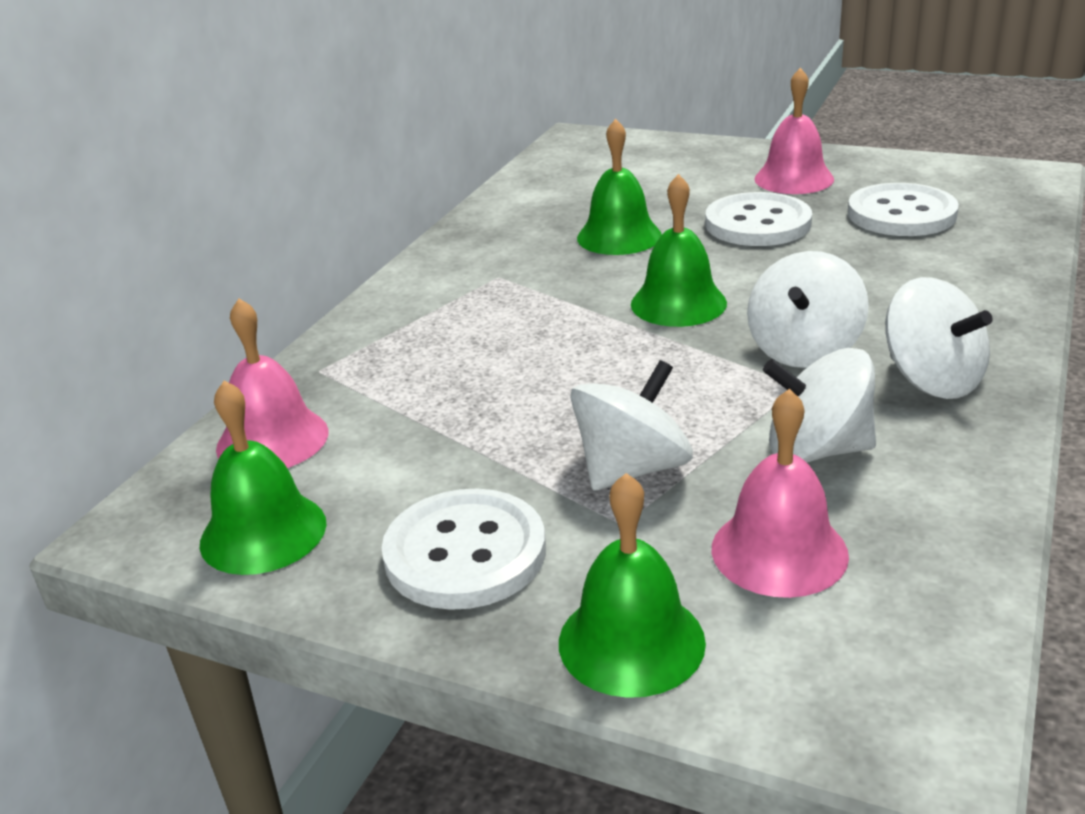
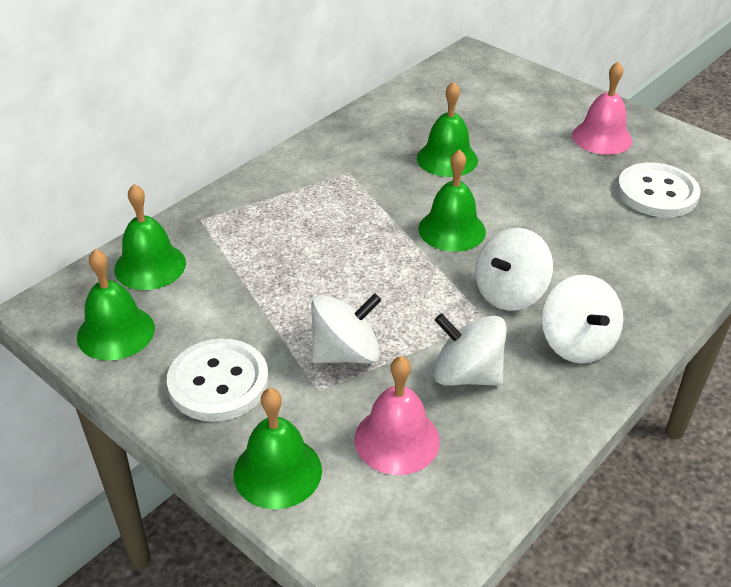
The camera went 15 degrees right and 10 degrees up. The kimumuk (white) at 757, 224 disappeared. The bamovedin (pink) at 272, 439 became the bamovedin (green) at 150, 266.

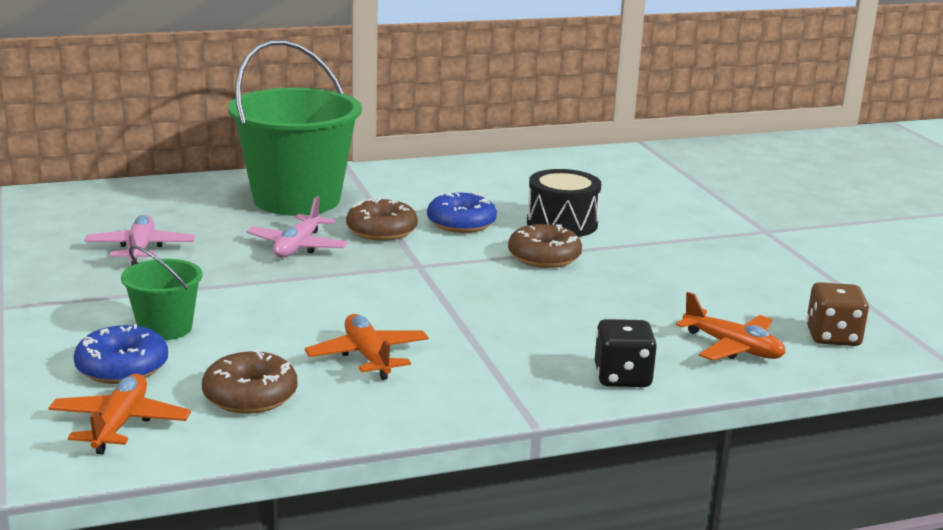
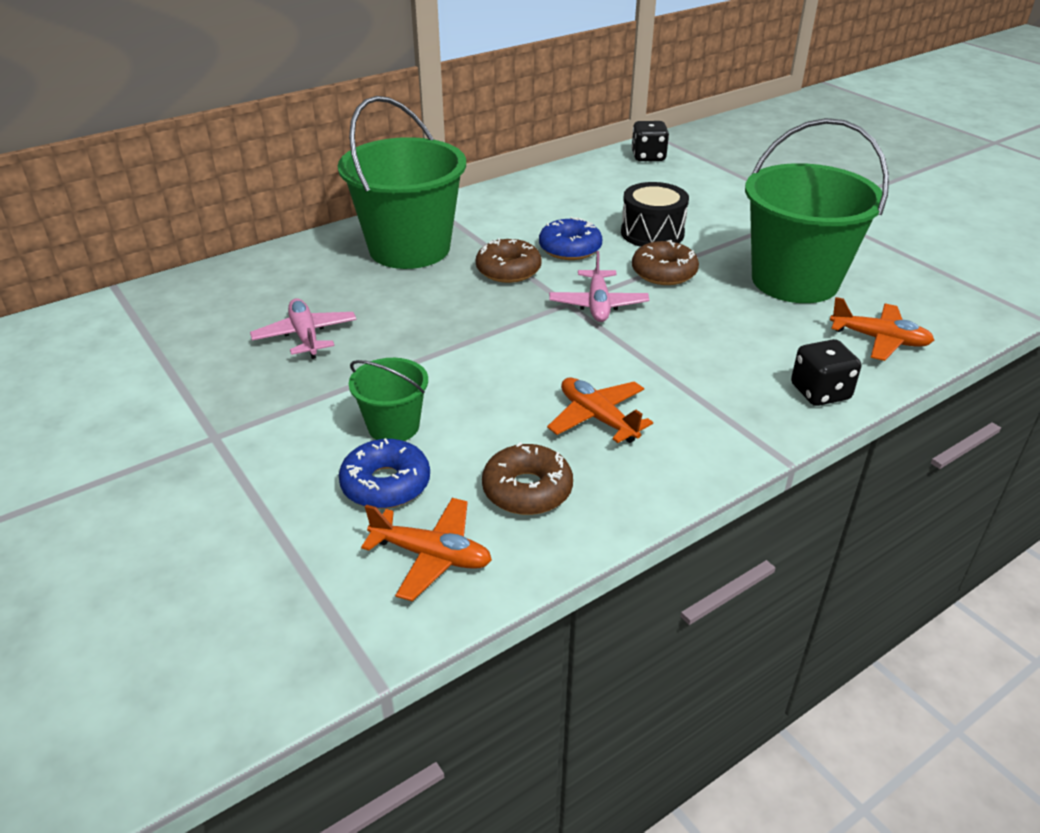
The camera went 15 degrees left and 15 degrees up. The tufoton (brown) at 833, 337 disappeared. The tufoton (black) at 648, 157 appeared. The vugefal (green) at 794, 281 appeared. The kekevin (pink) moved from 298, 247 to 598, 304. The kekevin (orange) at 120, 424 turned 120 degrees clockwise.

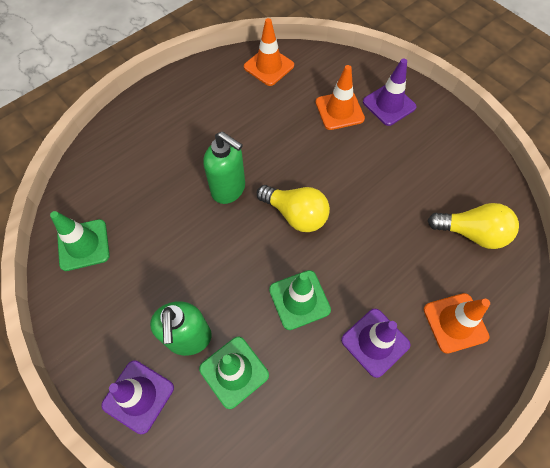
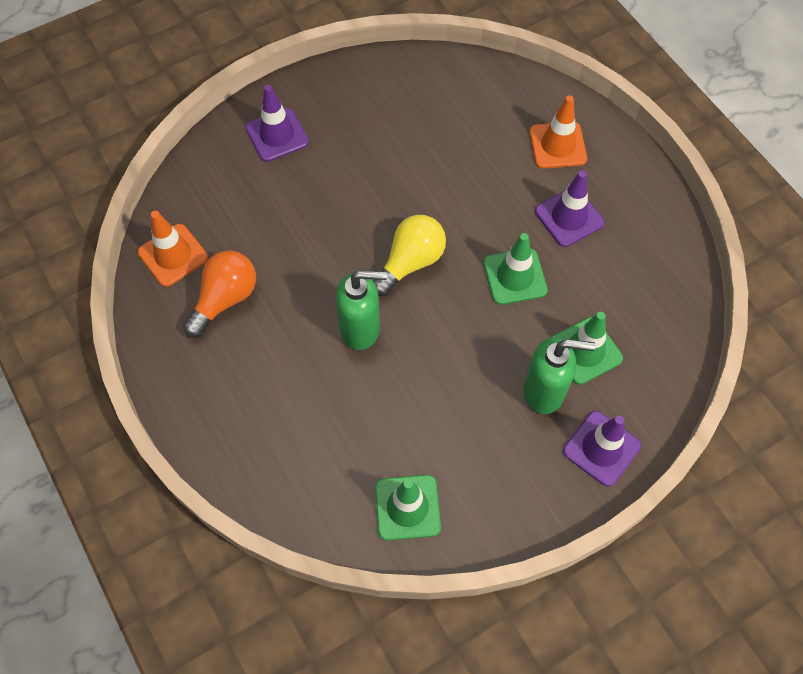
The camera went 80 degrees left and 0 degrees up. The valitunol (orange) at 339, 110 disappeared. The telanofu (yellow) at 471, 233 disappeared. The telanofu (orange) at 225, 299 appeared. The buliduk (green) at 229, 189 turned 45 degrees clockwise.

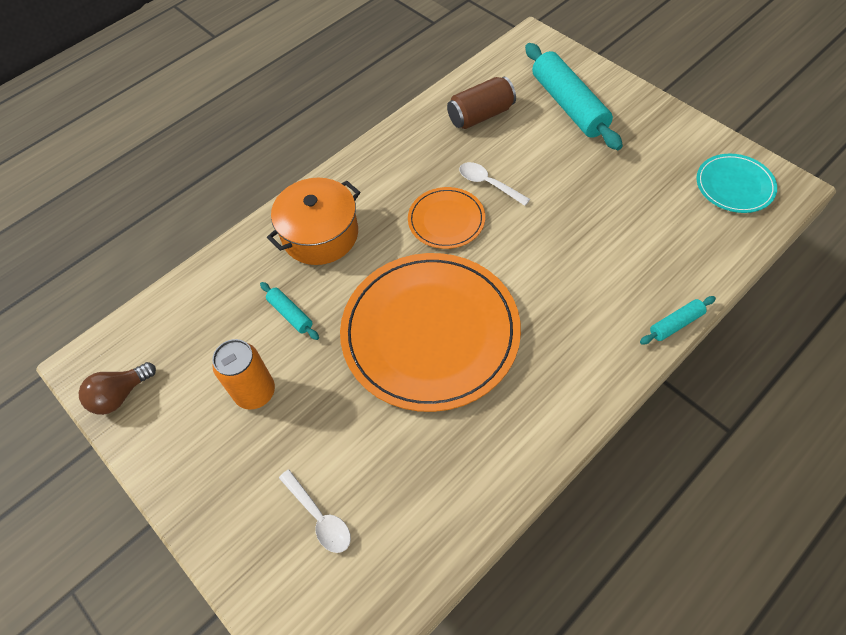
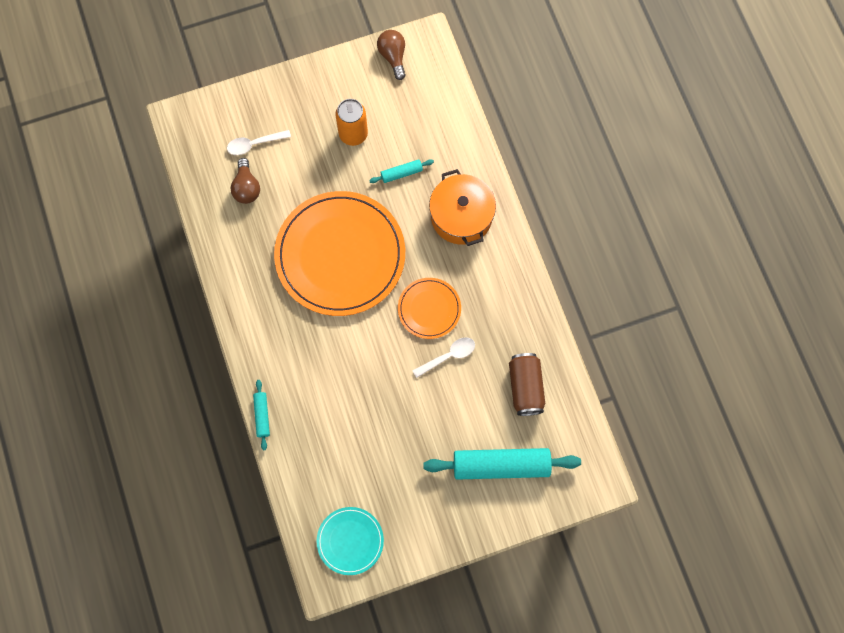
The camera went 110 degrees right and 15 degrees up. The telanofu (brown) at 246, 188 appeared.

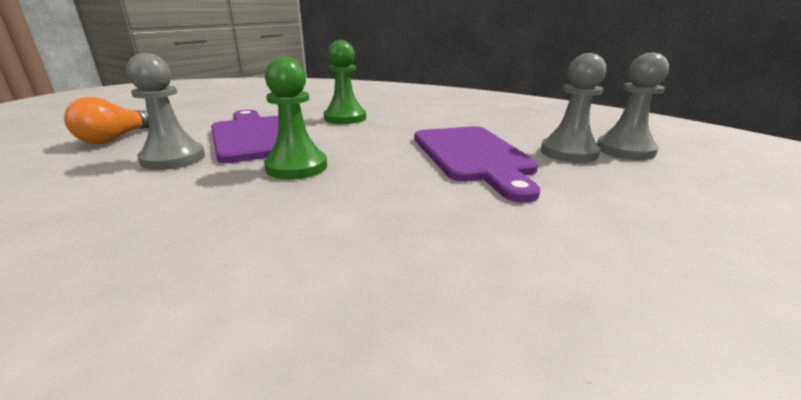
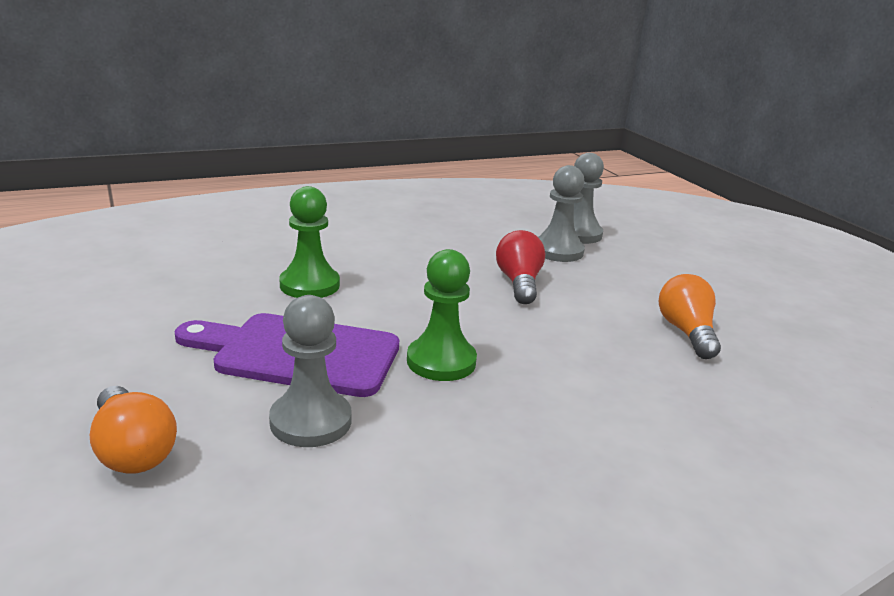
The camera went 55 degrees left and 0 degrees up. The telanofu (orange) at 686, 332 appeared. The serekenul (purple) at 473, 156 was replaced by the telanofu (red) at 519, 283.

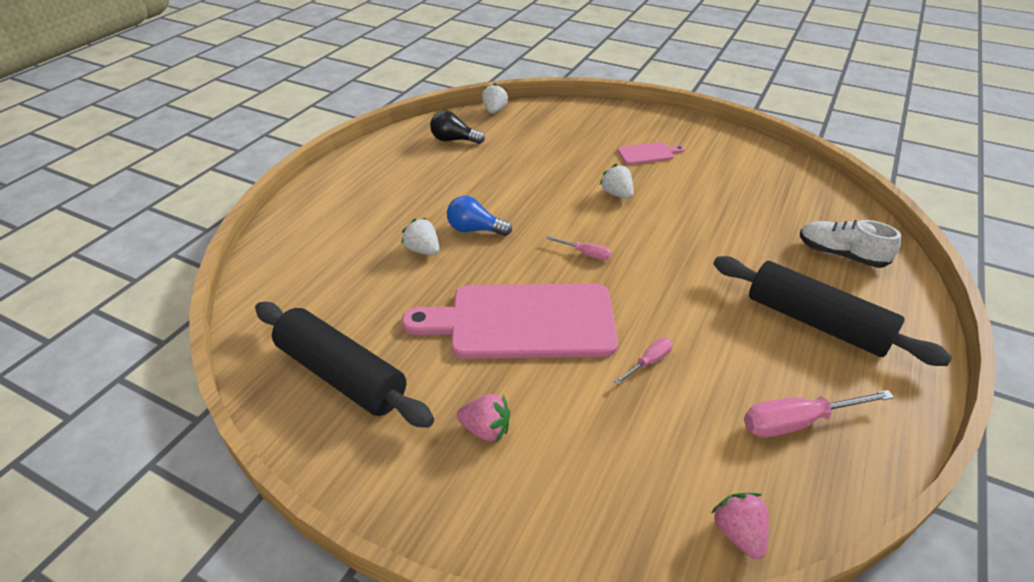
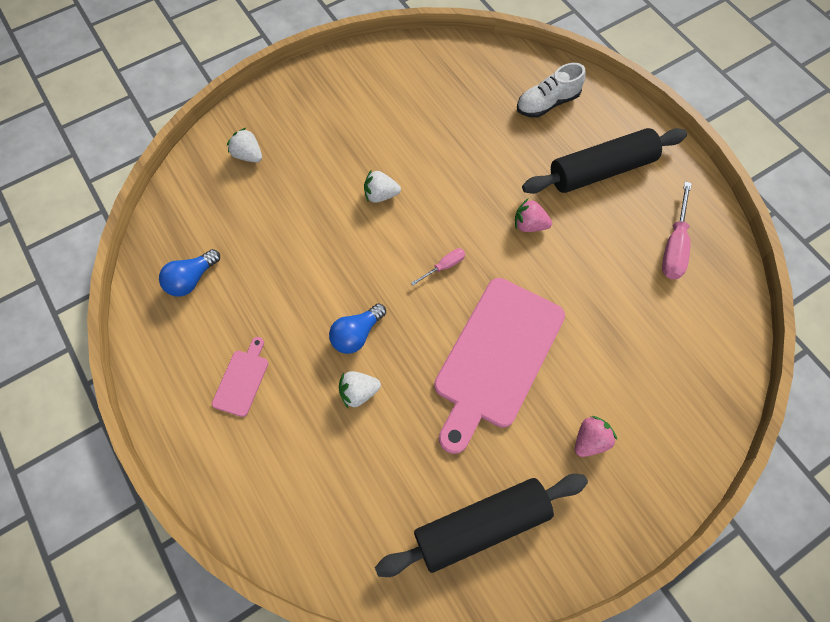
The camera went 60 degrees left and 25 degrees up. The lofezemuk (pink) at 649, 362 disappeared. The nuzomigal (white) moved from 494, 110 to 248, 155. The serekenul (pink) moved from 648, 153 to 242, 380. The nuzomigal (pink) moved from 738, 533 to 529, 225. The telanofu (black) at 454, 140 became the telanofu (blue) at 191, 279.

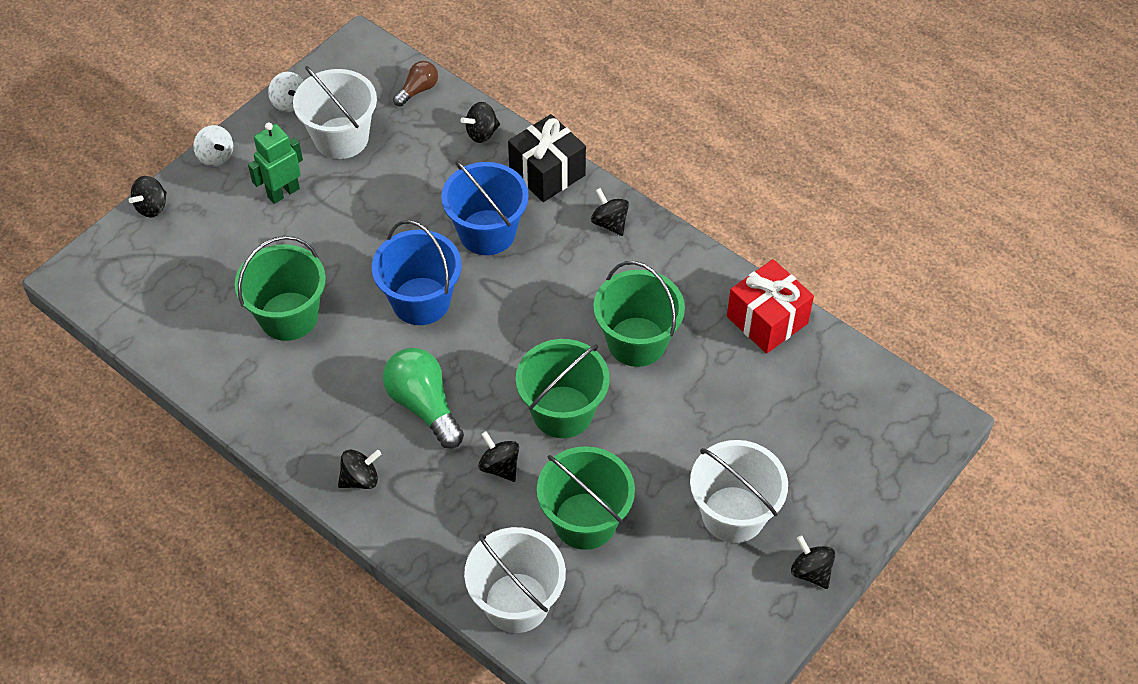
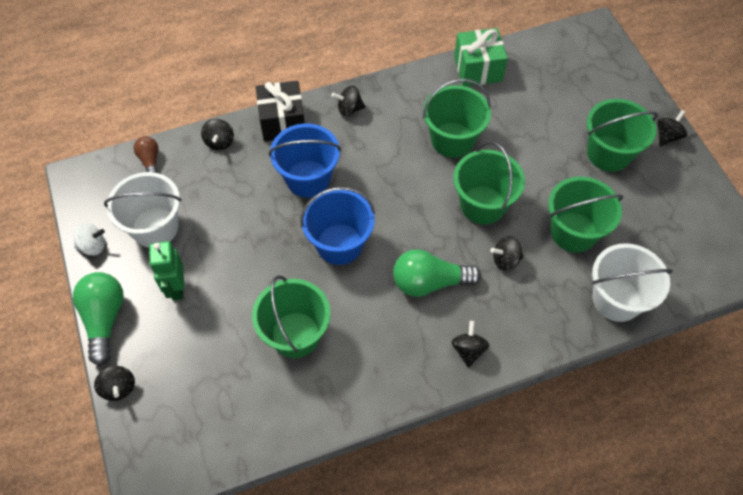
The camera went 60 degrees left and 5 degrees up. The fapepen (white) at 216, 156 was replaced by the telanofu (green) at 104, 319. The vugefal (white) at 733, 514 became the vugefal (green) at 608, 153. The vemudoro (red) at 767, 320 became the vemudoro (green) at 478, 69. The fapepen (black) at 811, 571 turned 135 degrees clockwise.

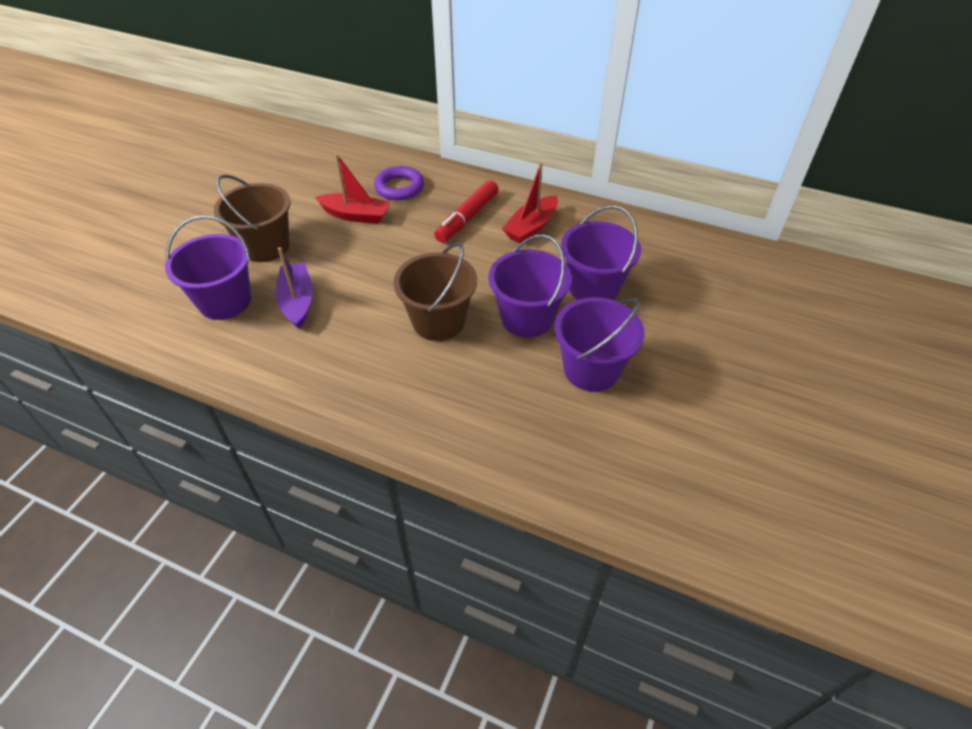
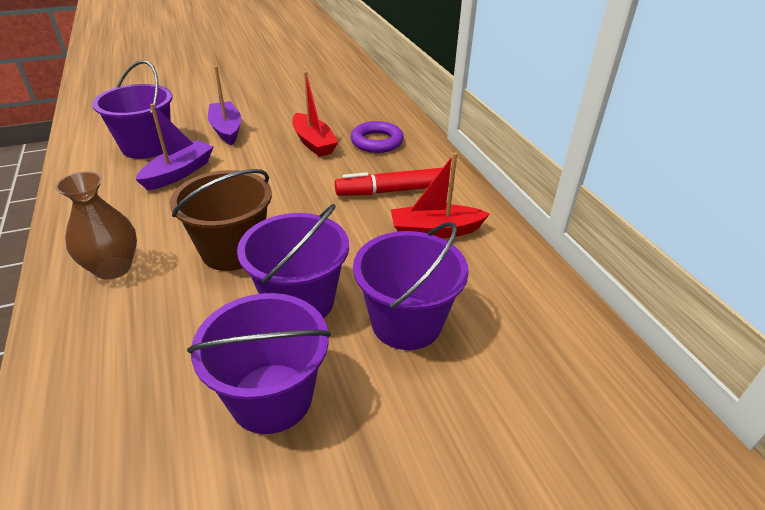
The camera went 45 degrees right and 10 degrees down. The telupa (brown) at 113, 268 appeared. The vugefal (brown) at 265, 246 was replaced by the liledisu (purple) at 226, 130.

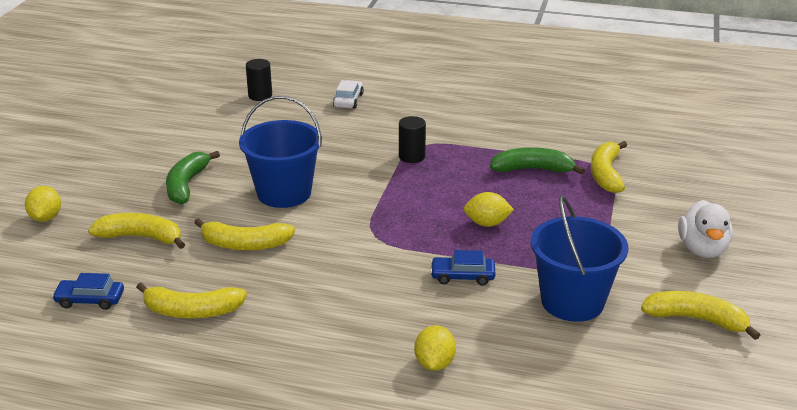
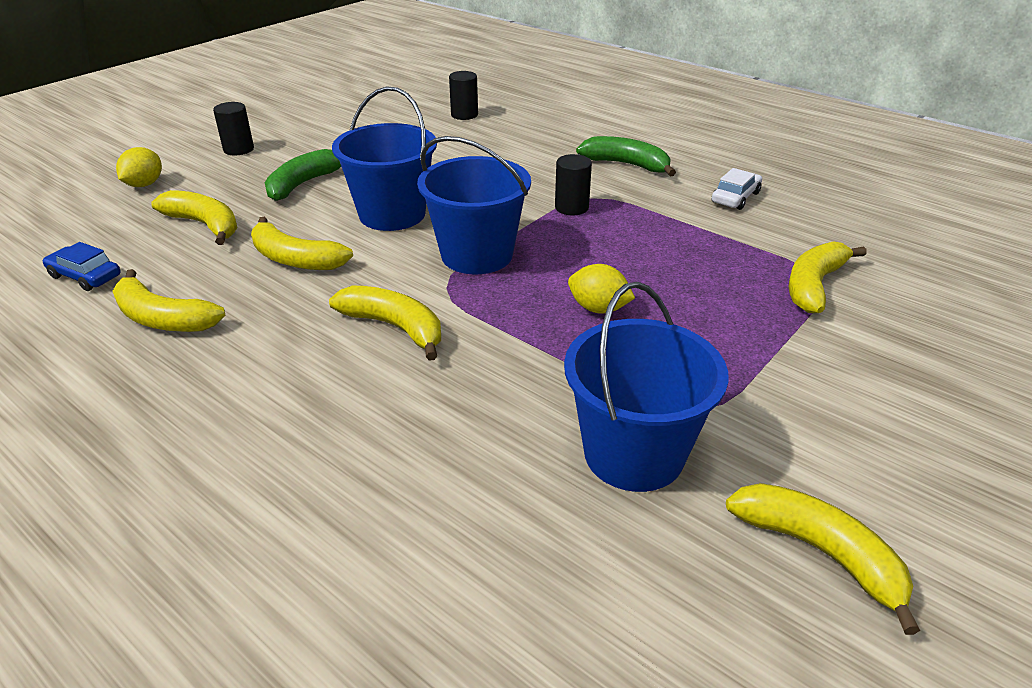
The camera went 25 degrees right and 5 degrees up. The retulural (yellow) at 434, 363 disappeared. The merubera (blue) at 462, 276 disappeared. The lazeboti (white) at 702, 249 disappeared. The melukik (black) at 238, 149 appeared. The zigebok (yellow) at 395, 327 appeared. The vugefal (blue) at 477, 255 appeared. The merubera (white) moved from 348, 100 to 735, 197. The zigebok (green) moved from 532, 169 to 626, 165.

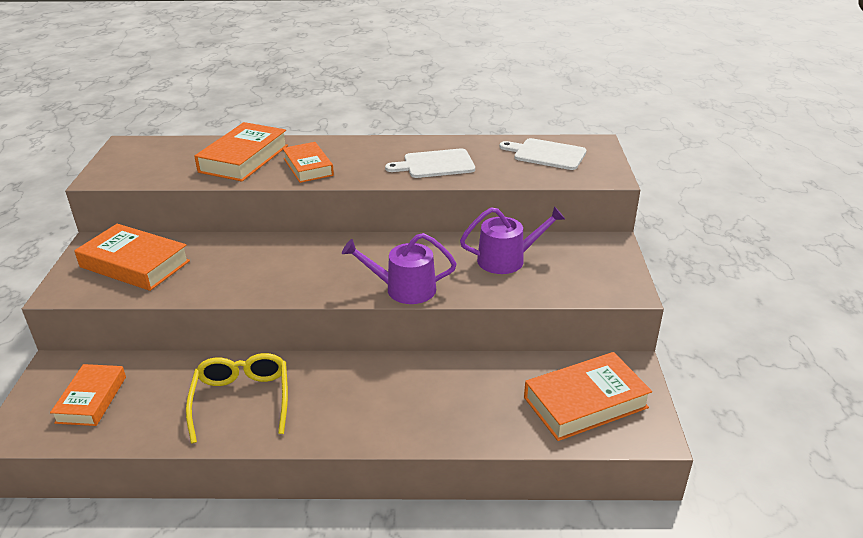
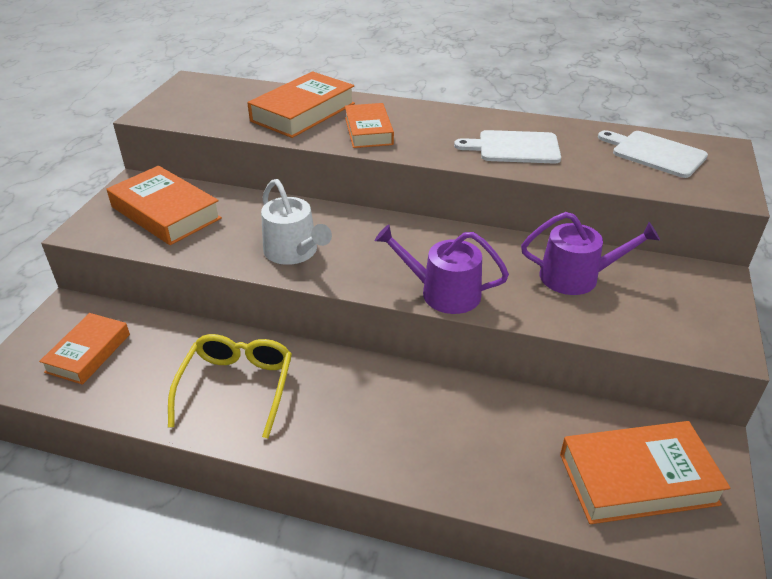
The camera went 15 degrees right and 5 degrees up. The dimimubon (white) at 294, 252 appeared.

